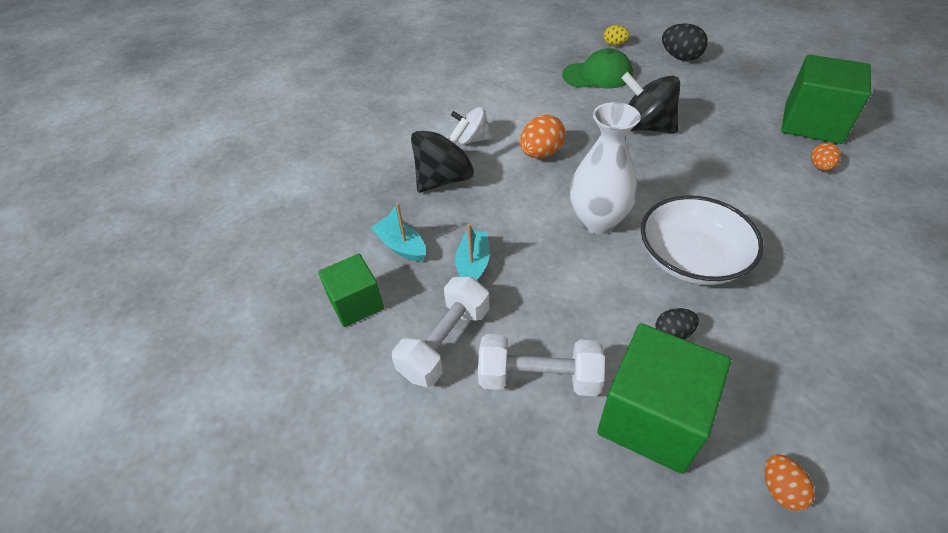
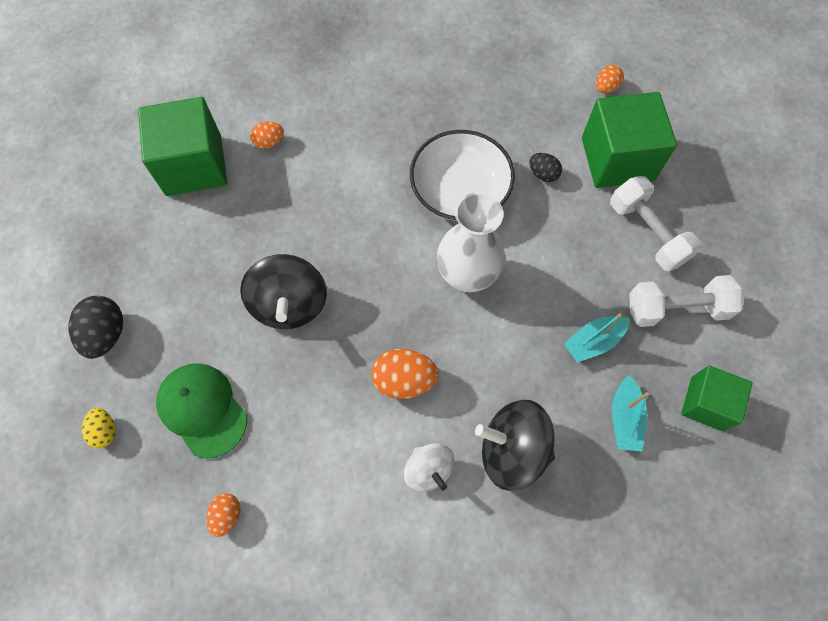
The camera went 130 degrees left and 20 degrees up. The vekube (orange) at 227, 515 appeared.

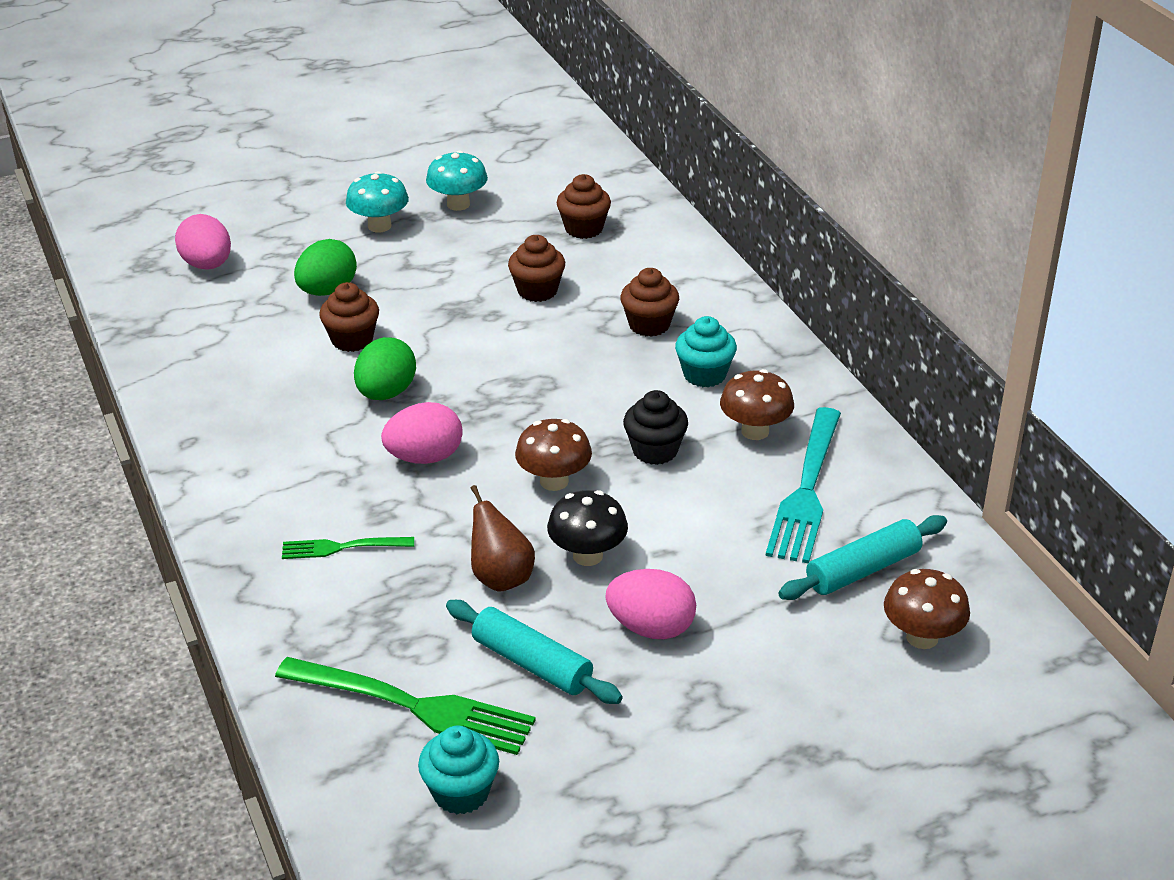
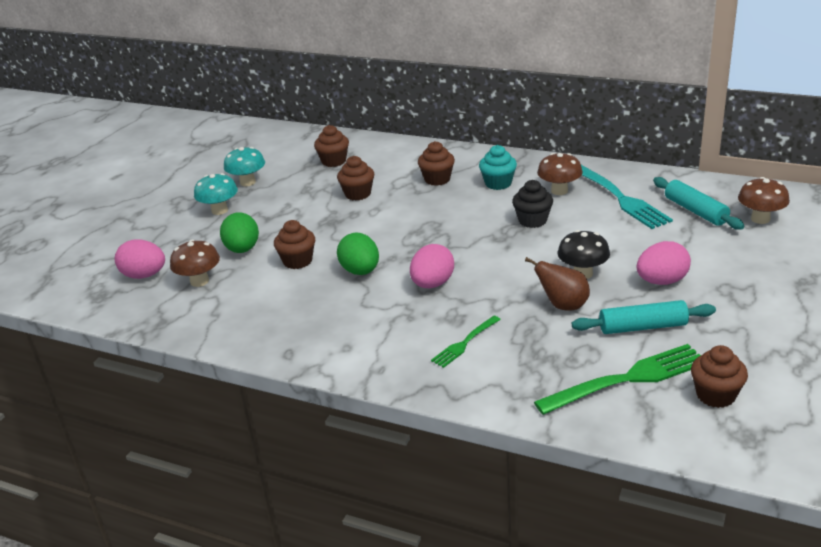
The camera went 40 degrees left and 5 degrees down. The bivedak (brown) moved from 554, 481 to 199, 281. The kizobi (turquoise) at 461, 792 became the kizobi (brown) at 715, 395. The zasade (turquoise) at 862, 570 turned 45 degrees counterclockwise.

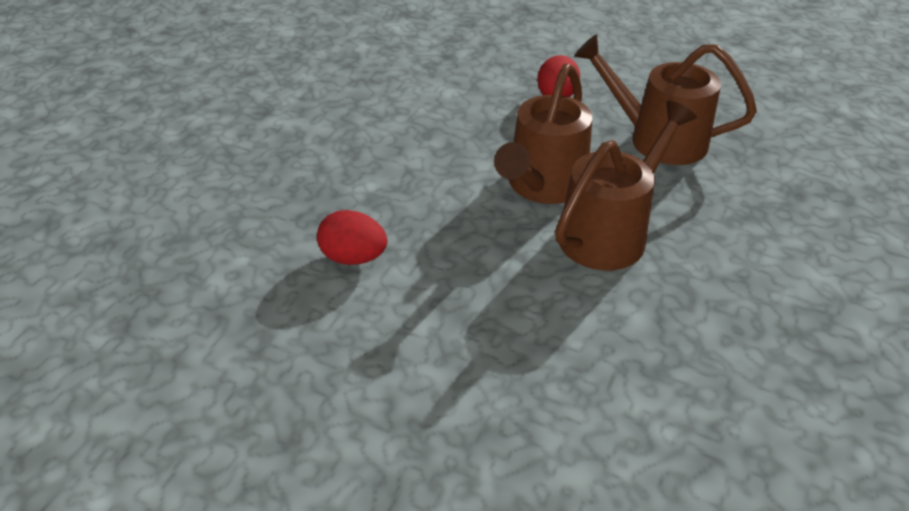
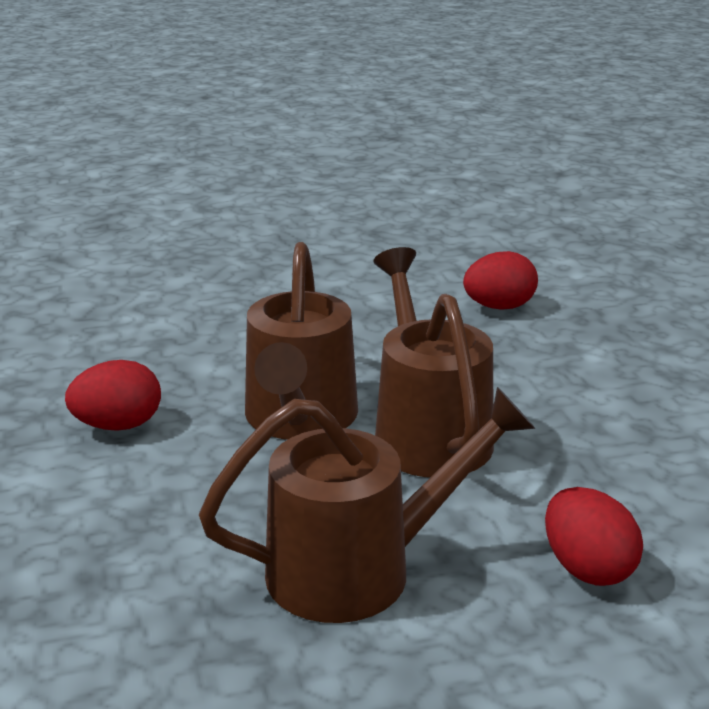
The camera went 140 degrees right and 15 degrees down. The vekube (red) at 118, 426 appeared.

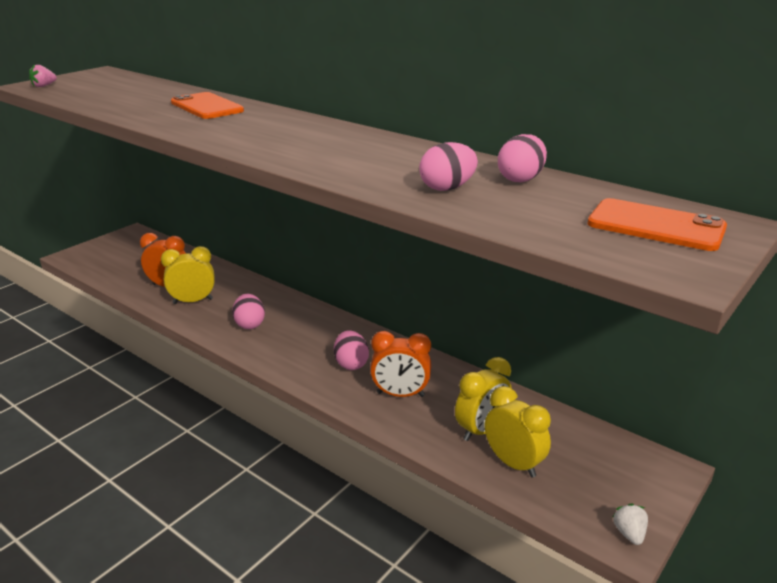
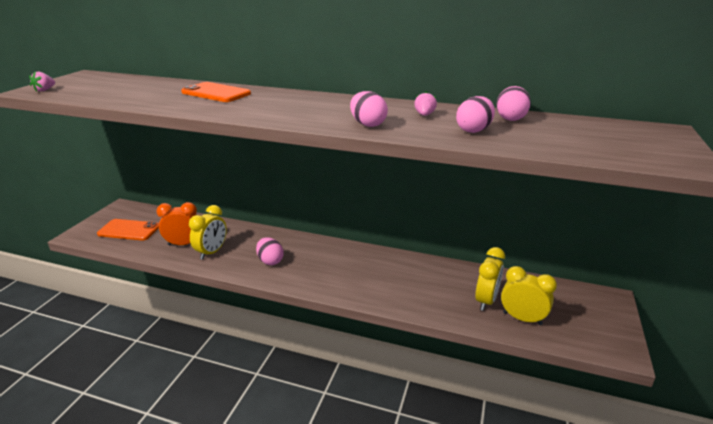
The camera went 20 degrees left and 0 degrees up. The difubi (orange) at 400, 394 disappeared. The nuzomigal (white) at 629, 533 disappeared. The nuzomigal (pink) at 424, 115 appeared. The vekube (pink) moved from 351, 364 to 368, 124. The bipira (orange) moved from 655, 226 to 129, 230. The difubi (yellow) at 193, 301 turned 150 degrees clockwise.

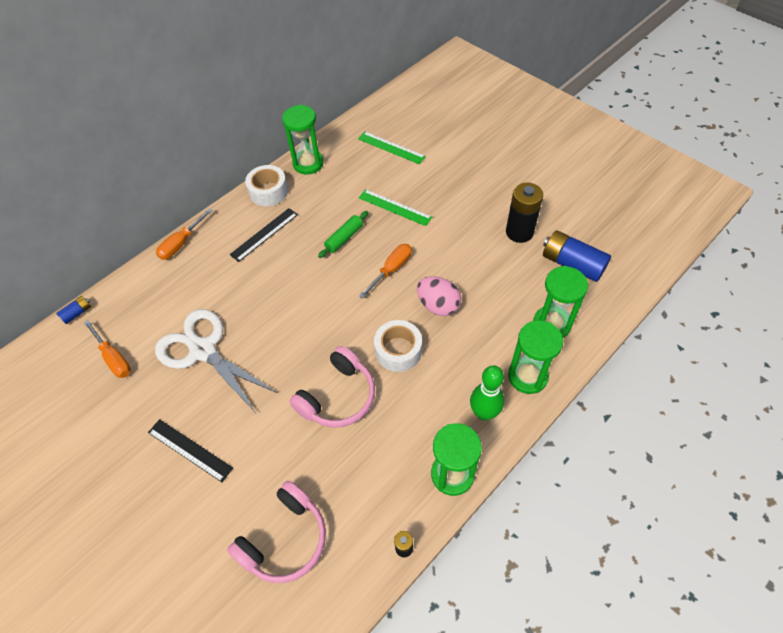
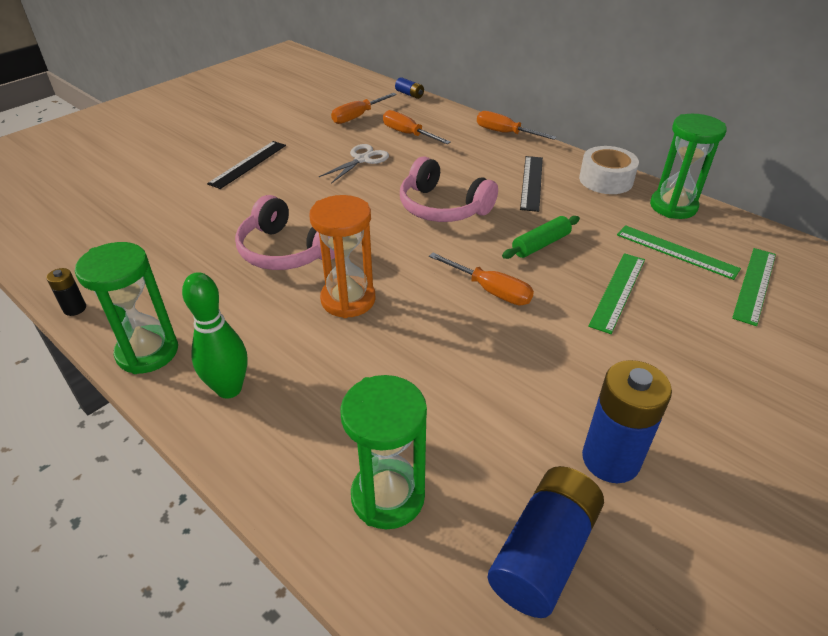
The camera went 85 degrees right and 15 degrees down. The vekube (pink) at 438, 305 disappeared. The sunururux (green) at 527, 376 disappeared. The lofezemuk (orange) at 408, 134 appeared. The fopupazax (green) at 676, 252 appeared. The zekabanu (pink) moved from 285, 539 to 442, 207. The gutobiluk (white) at 398, 350 was replaced by the sunururux (orange) at 348, 300. The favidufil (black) at 519, 232 became the favidufil (blue) at 610, 459. The fopupazax (black) at 264, 234 turned 60 degrees clockwise. The zasade (green) at 344, 238 turned 75 degrees counterclockwise. The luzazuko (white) at 203, 350 changed to 0.53 times the size.

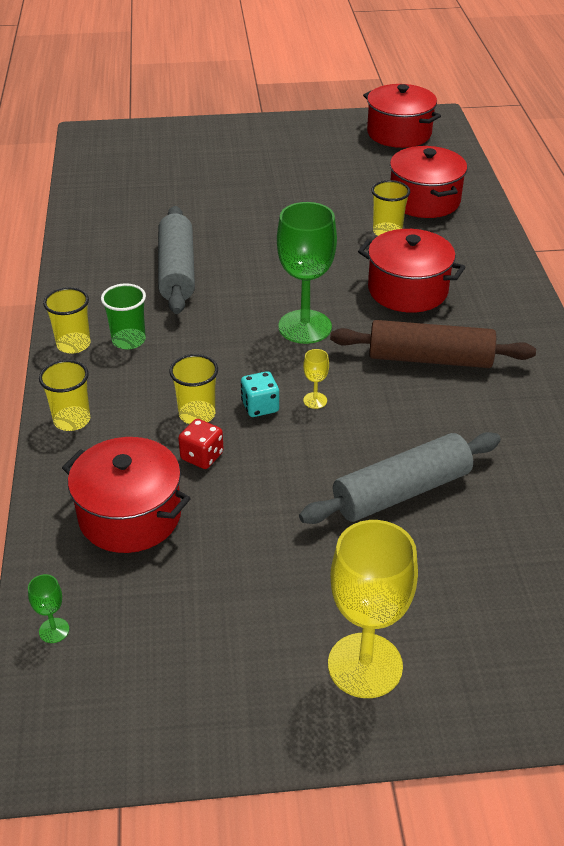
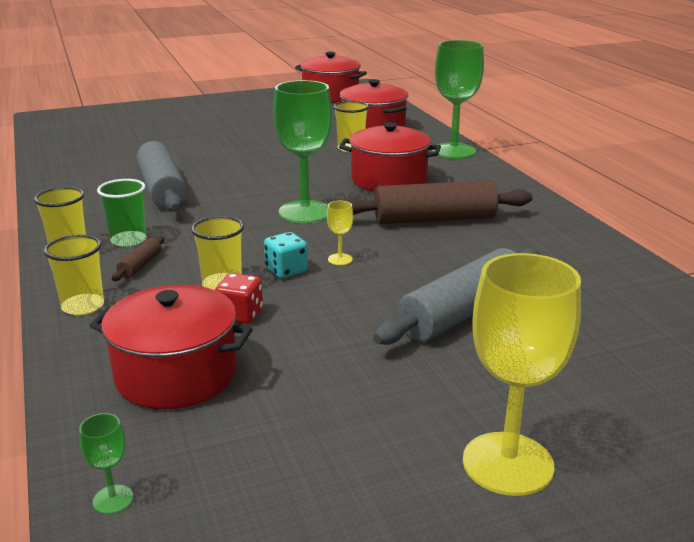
The camera went 15 degrees left and 15 degrees down. The zasade (brown) at 140, 265 appeared. The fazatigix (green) at 453, 151 appeared.

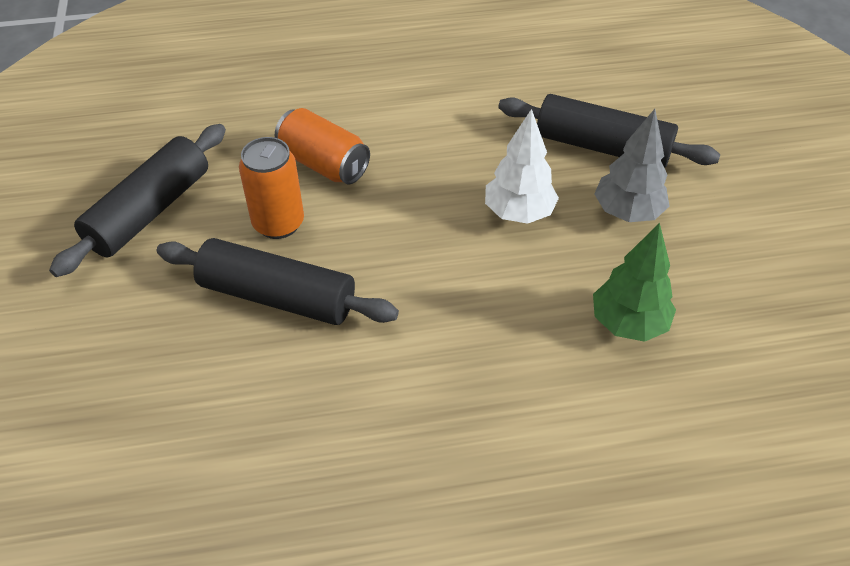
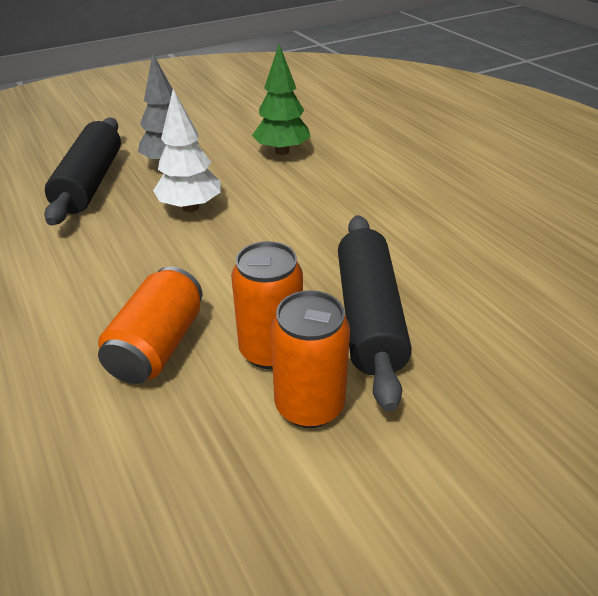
The camera went 110 degrees left and 10 degrees down. The zasade (black) at 149, 211 disappeared. The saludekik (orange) at 309, 405 appeared.

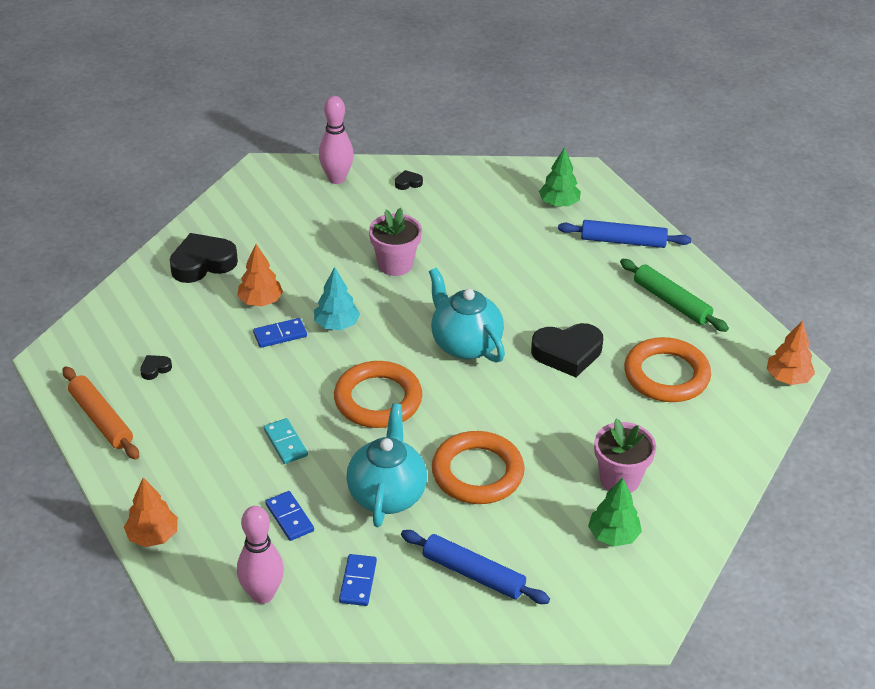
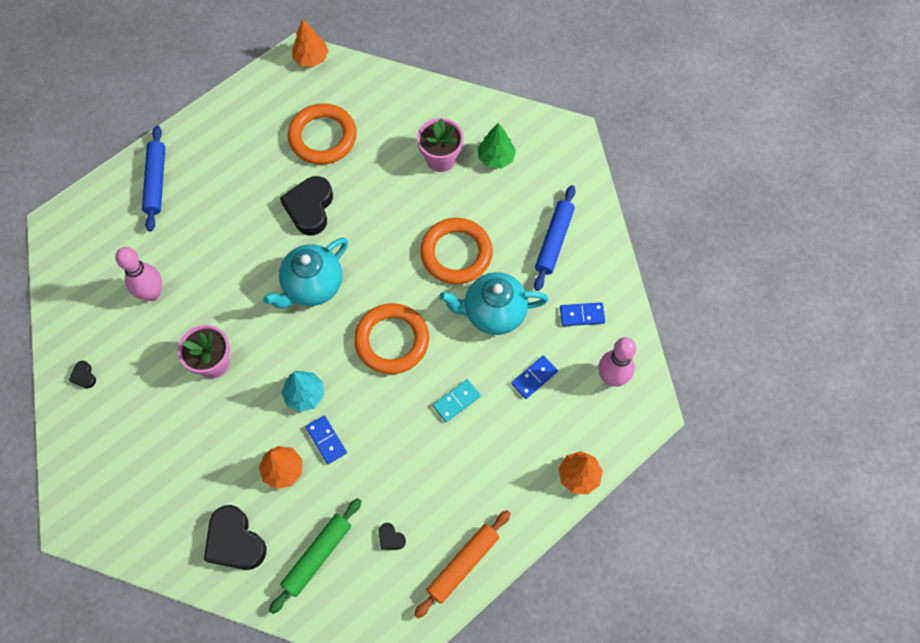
The camera went 100 degrees left and 25 degrees up. The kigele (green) at 559, 203 disappeared. The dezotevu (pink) moved from 336, 179 to 152, 293. The zasade (green) moved from 671, 302 to 317, 556. The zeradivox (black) at 567, 353 turned 150 degrees counterclockwise.

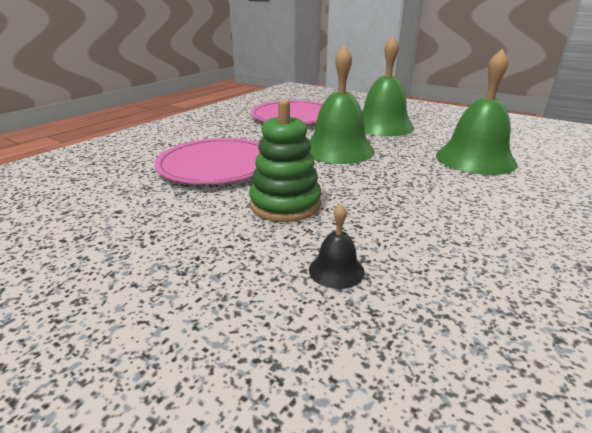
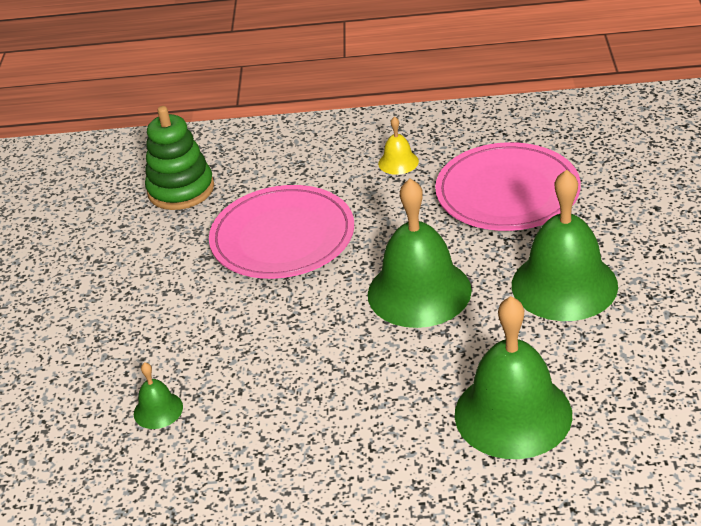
The camera went 60 degrees right and 10 degrees up. The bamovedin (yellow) at 398, 162 appeared. The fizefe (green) moved from 285, 204 to 181, 190. The bamovedin (black) at 336, 270 became the bamovedin (green) at 158, 410.

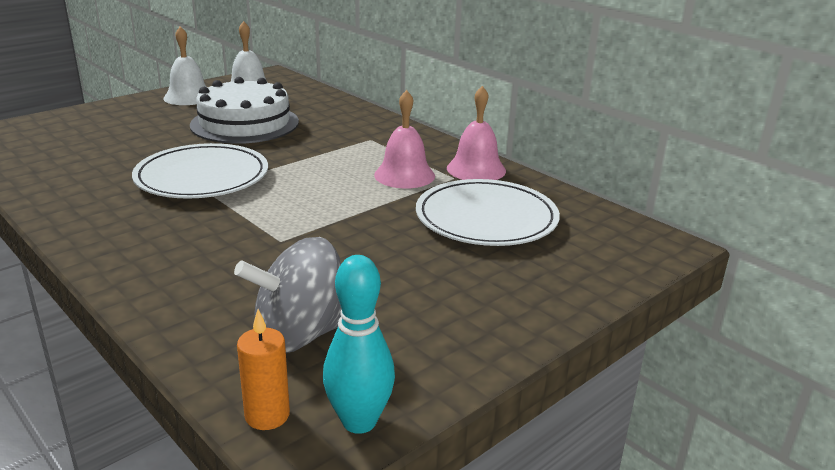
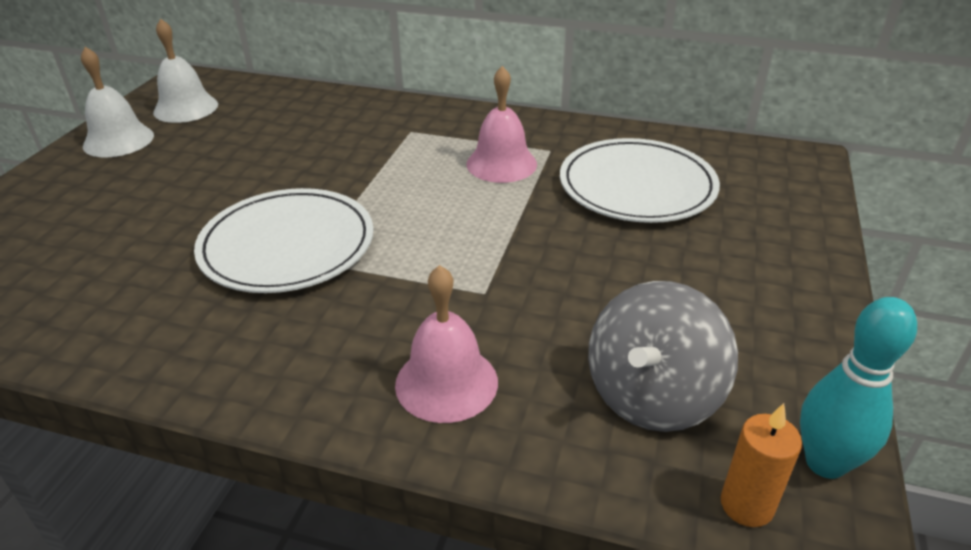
The camera went 30 degrees left and 10 degrees up. The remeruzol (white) at 245, 123 disappeared. The bamovedin (pink) moved from 476, 169 to 446, 382.

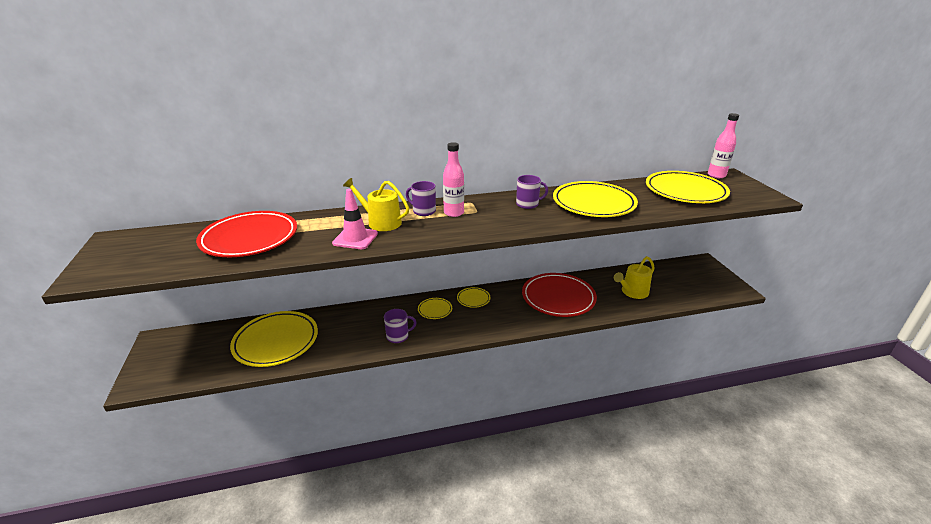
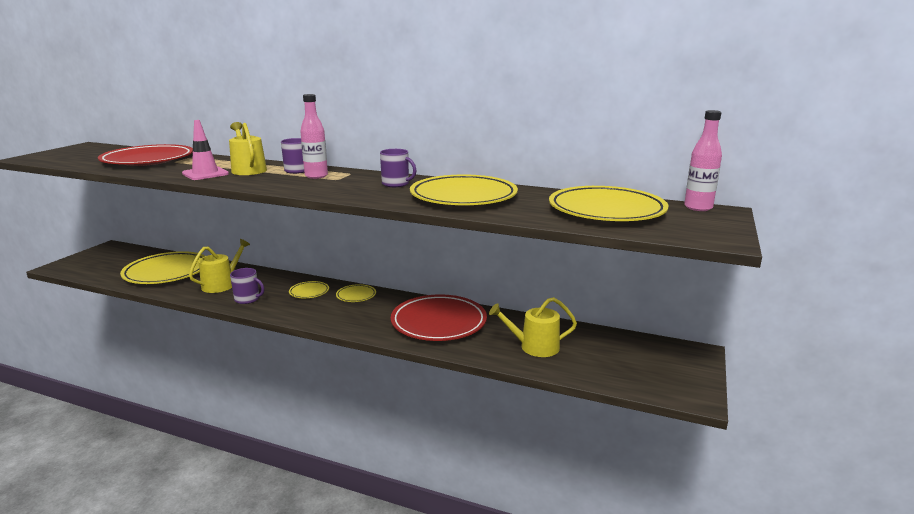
The camera went 35 degrees right and 10 degrees down. The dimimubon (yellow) at 221, 284 appeared.

